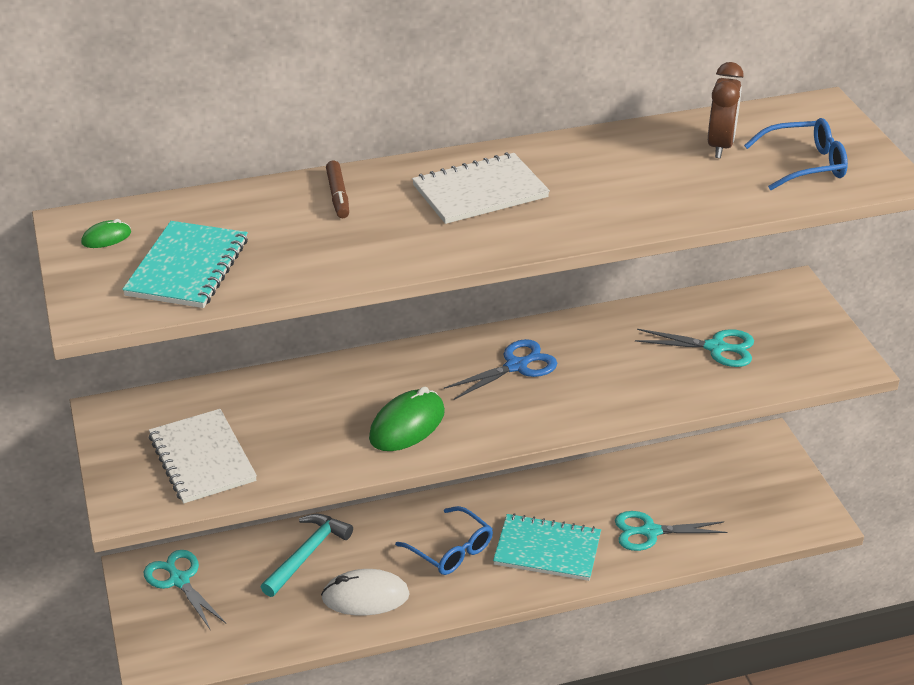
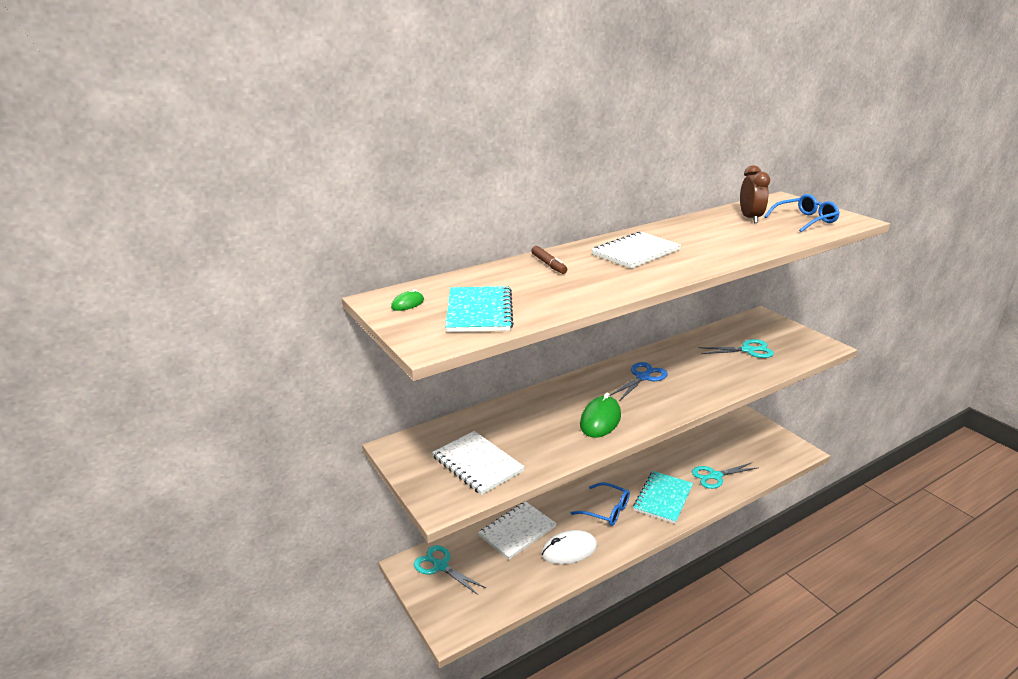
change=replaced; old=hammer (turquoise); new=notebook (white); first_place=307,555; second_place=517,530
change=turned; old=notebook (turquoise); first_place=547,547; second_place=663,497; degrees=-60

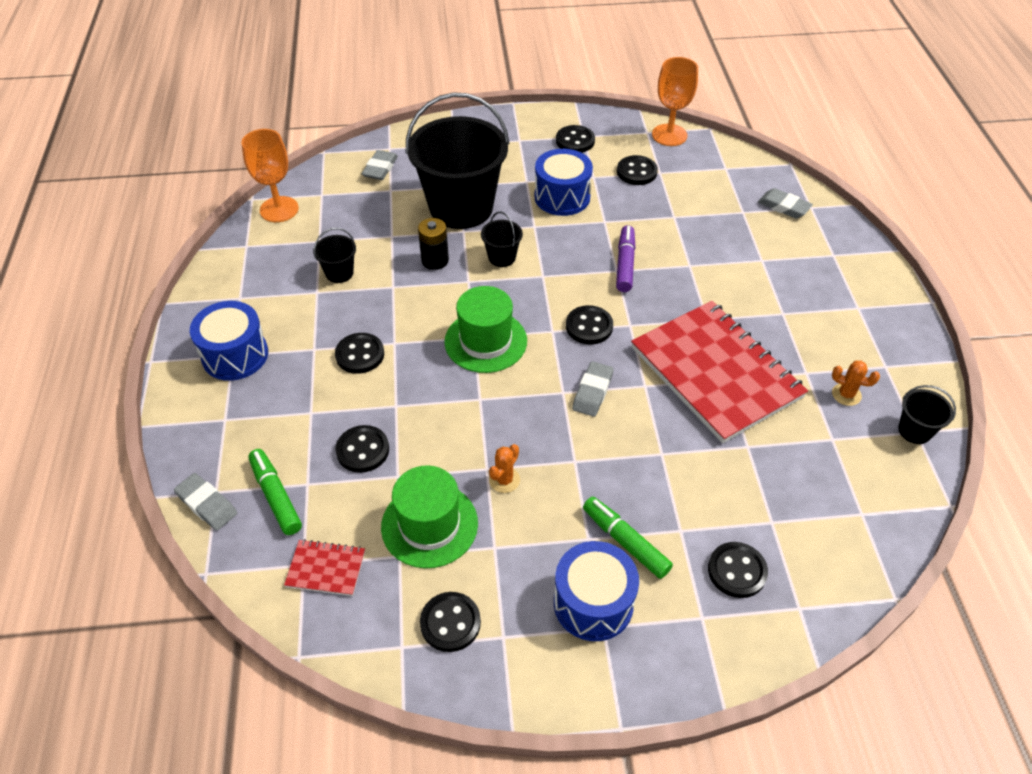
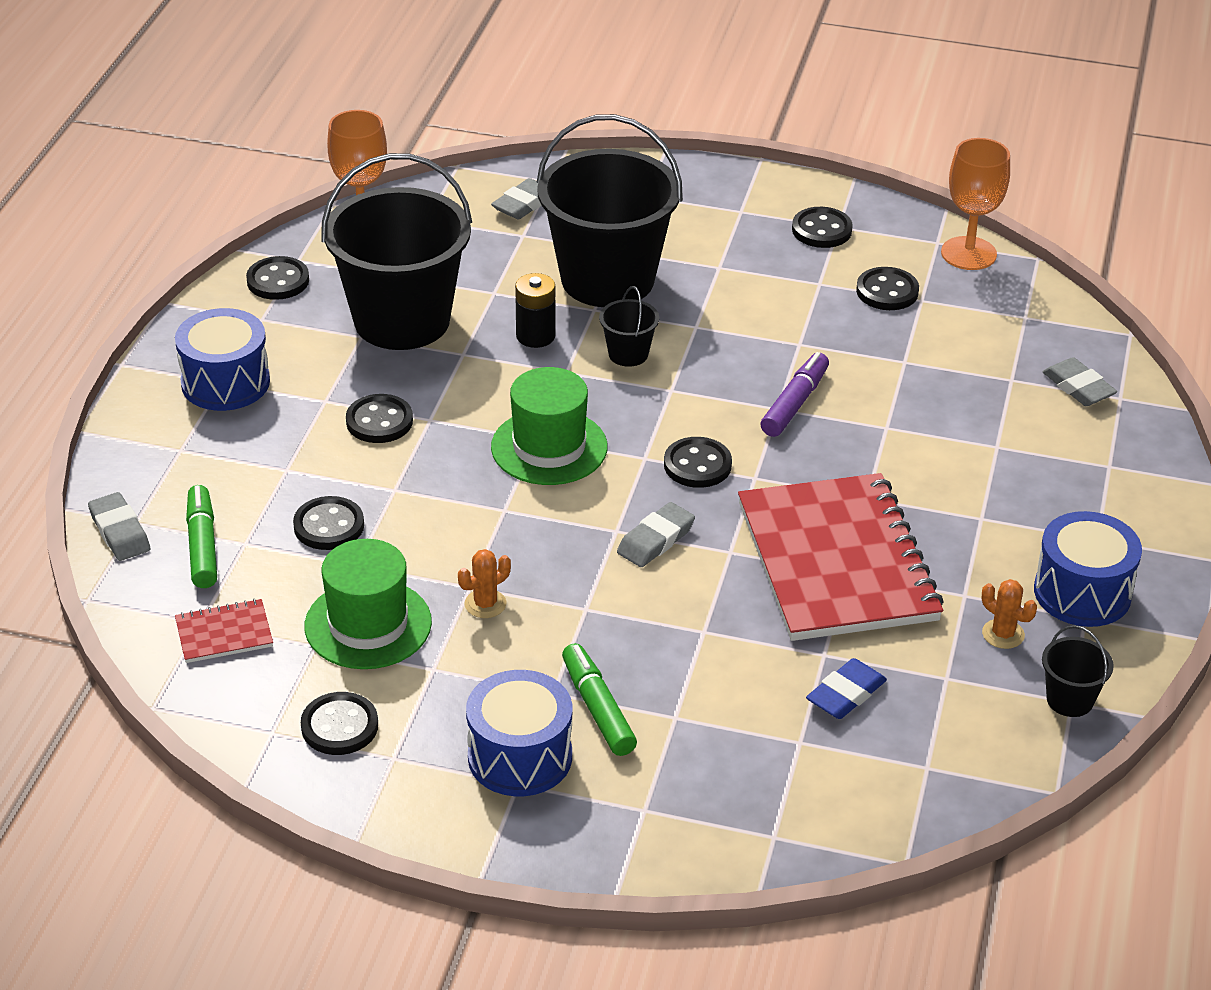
change=turned; old=notebook (red); first_place=324,567; second_place=224,631; degrees=-45
change=resized; old=bucket (black); first_place=334,255; second_place=396,251; factor=2.44
change=moved; old=drum (blue); first_place=564,182; second_place=1088,569
change=moved; old=button (black); first_place=738,570; second_place=277,278
change=added; new=eraser (blue); second_place=846,688

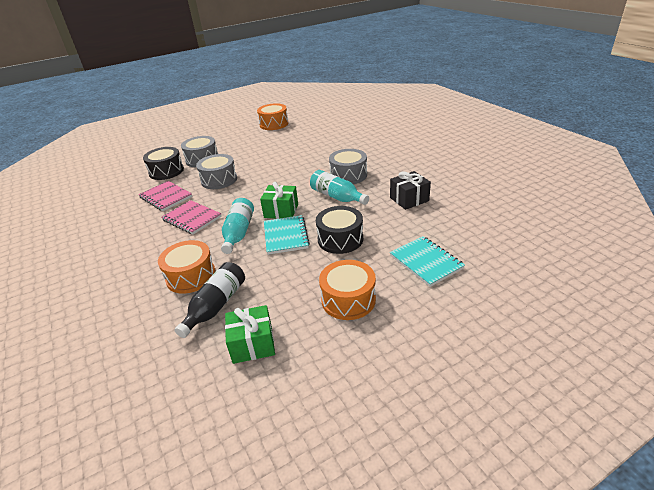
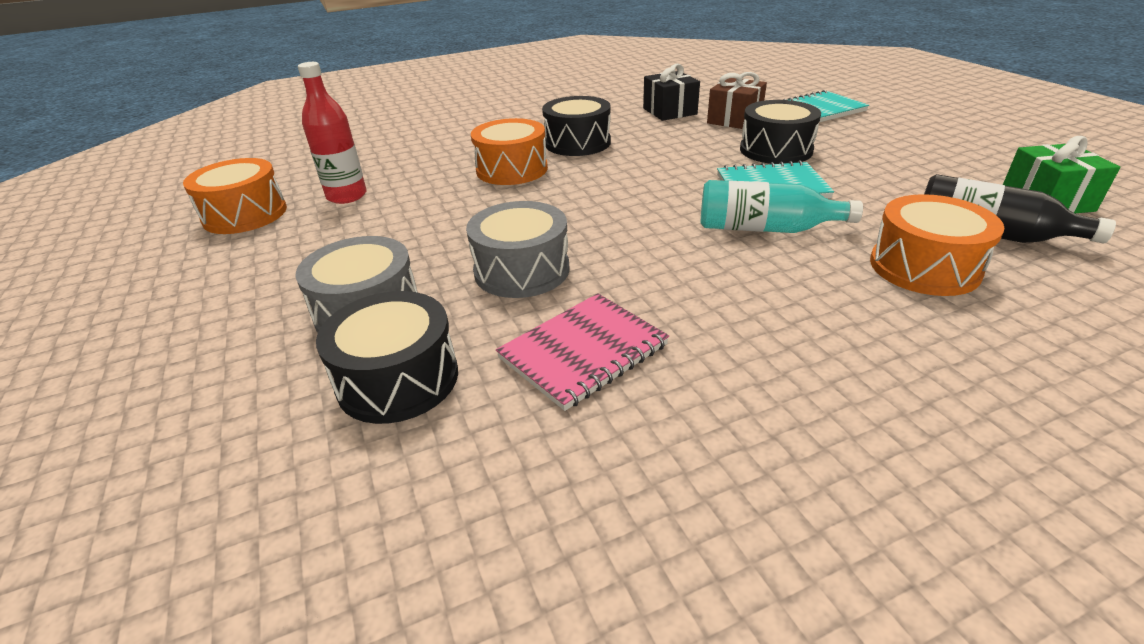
change=removed; old=notebook (pink); first_place=192,217
change=removed; old=gift (green); first_place=279,200
change=removed; old=bottle (turquoise); first_place=339,187
change=moved; old=drum (orange); first_place=347,290; second_place=509,151
change=recoloured; old=drum (grey); new=drum (black); first_place=348,166; second_place=576,126
change=added; new=bottle (red); second_place=332,133
change=added; new=gift (brown); second_place=737,100

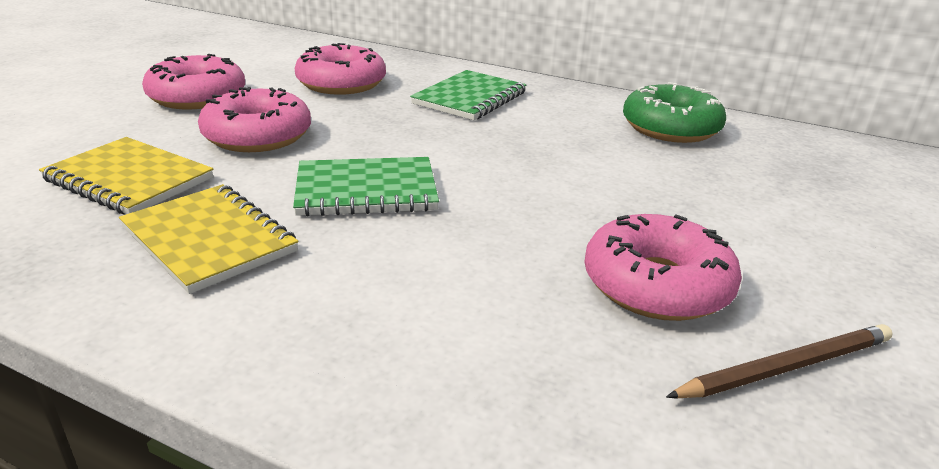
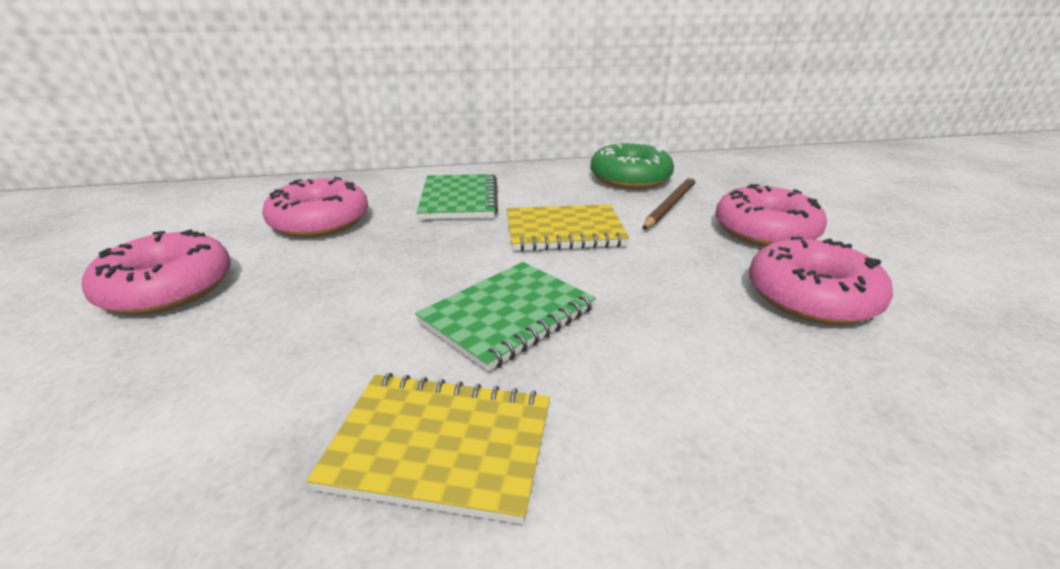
change=moved; old=notebook (yellow); first_place=126,175; second_place=568,227
change=moved; old=donut (pink); first_place=254,119; second_place=771,215
change=moved; old=pencil (brown); first_place=779,361; second_place=669,202

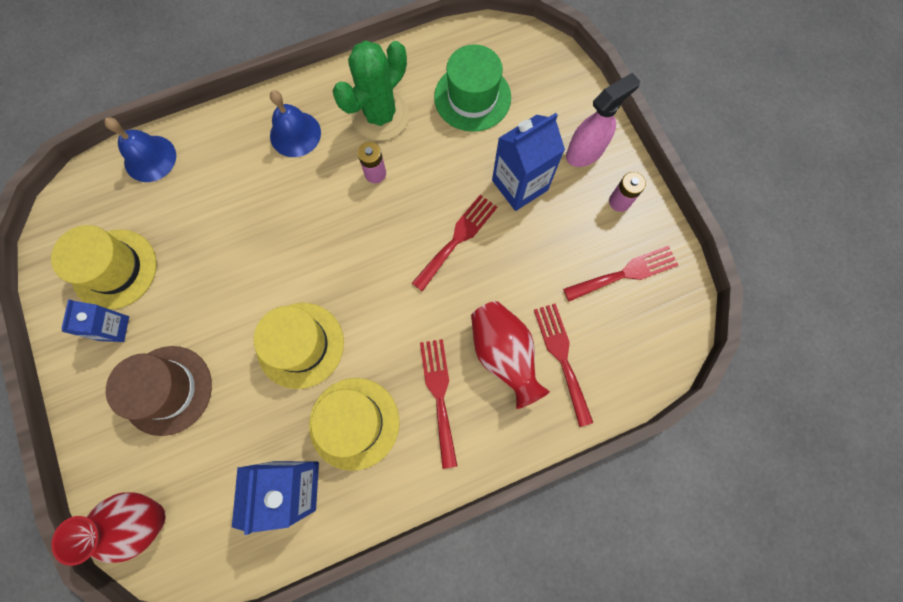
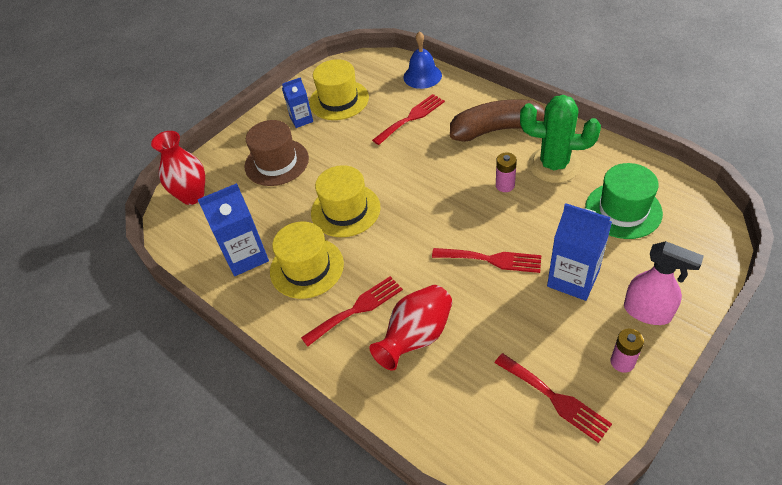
change=replaced; old=bell (blue); new=banana (brown); first_place=295,123; second_place=497,120
change=moved; old=fork (red); first_place=563,365; second_place=408,119

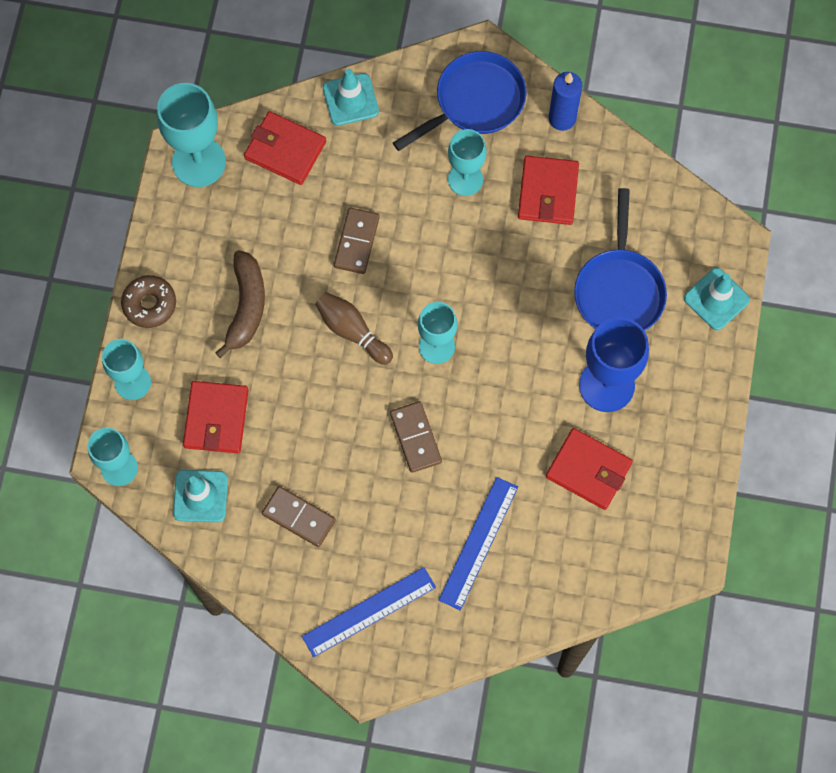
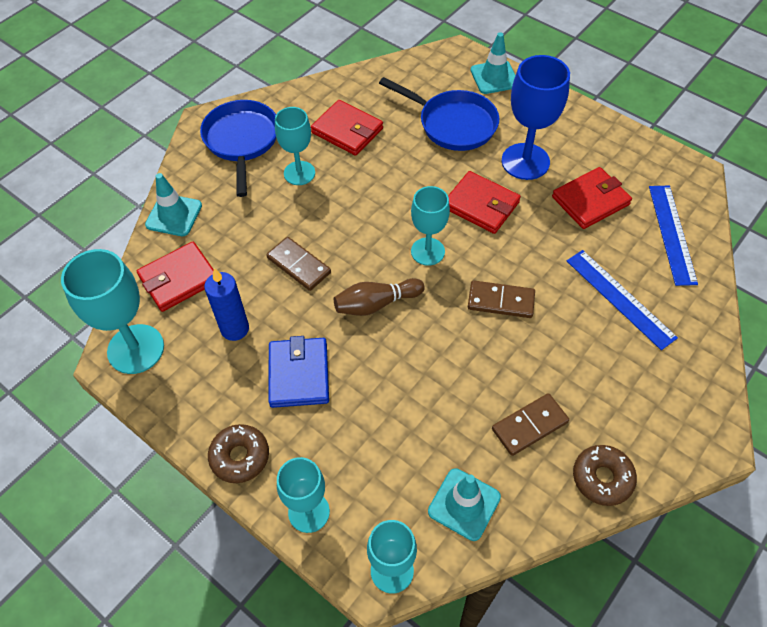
change=moved; old=wallet (red); first_place=216,417; second_place=484,202
change=replaced; old=banana (brown); new=wallet (blue); first_place=240,304; second_place=298,372
change=moved; old=ruler (blue); first_place=369,612; second_place=673,236
change=moved; old=candle (blue); first_place=565,101; second_place=226,304
change=added; new=donut (brown); second_place=605,475

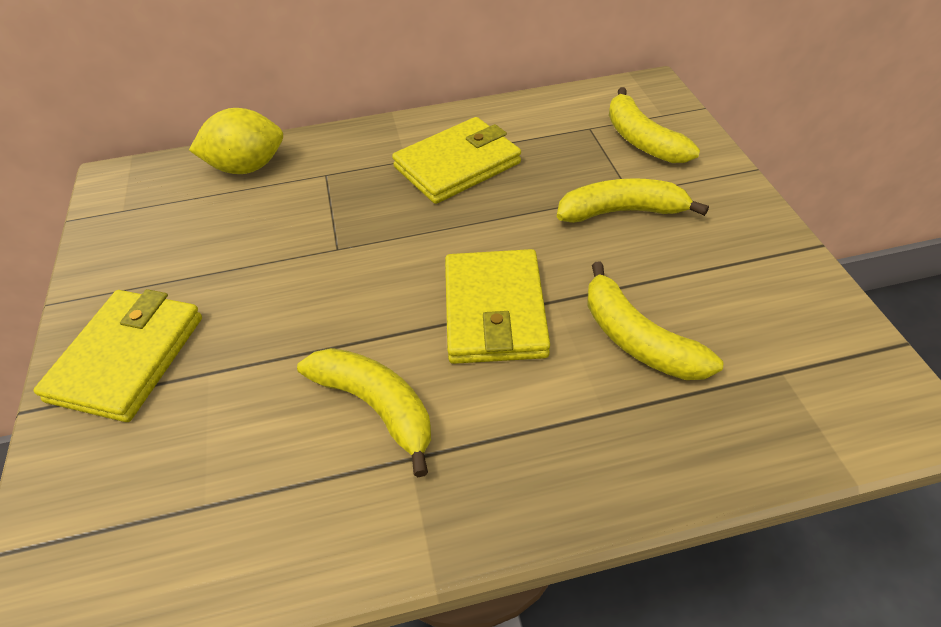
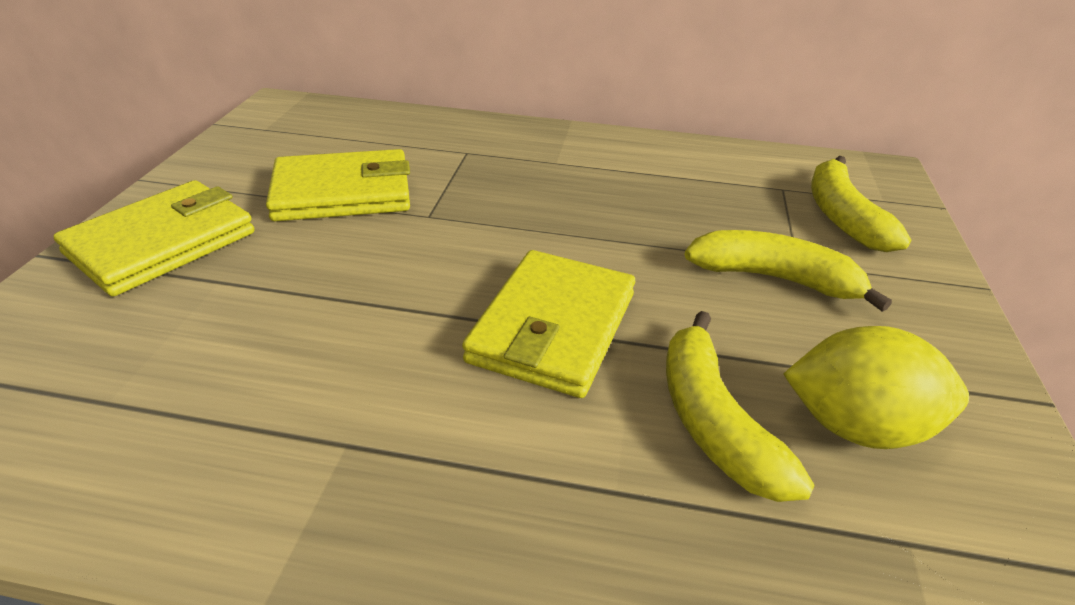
change=moved; old=lemon (yellow); first_place=236,141; second_place=876,387
change=removed; old=banana (yellow); first_place=364,412
change=moved; old=wallet (yellow); first_place=456,160; second_place=338,185

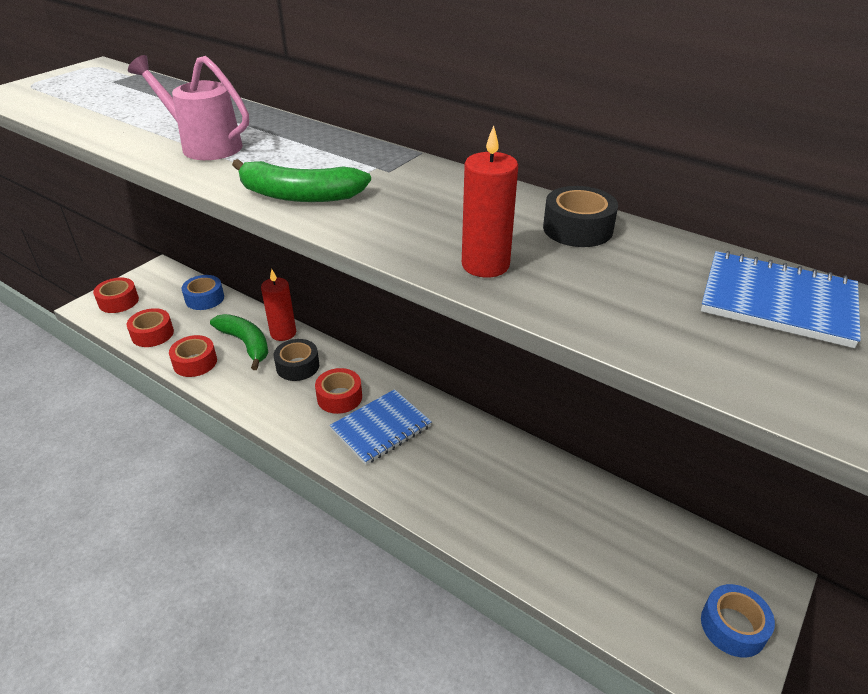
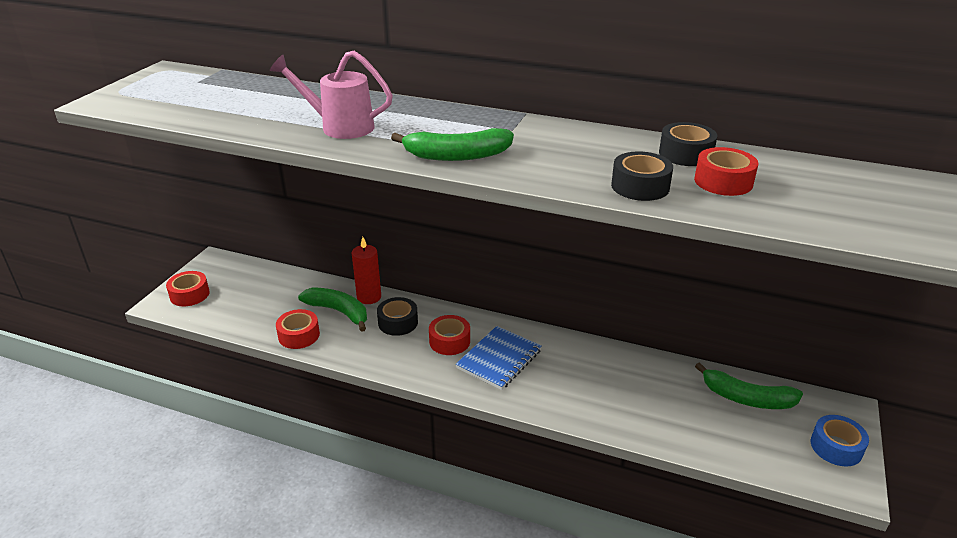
change=moved; old=tape (red); first_place=150,327; second_place=726,171
change=removed; old=tape (blue); first_place=203,292
change=replaced; old=candle (red); new=tape (black); first_place=490,201; second_place=642,176
change=removed; old=notebook (blue); first_place=781,299
change=added; new=banana (green); second_place=749,385

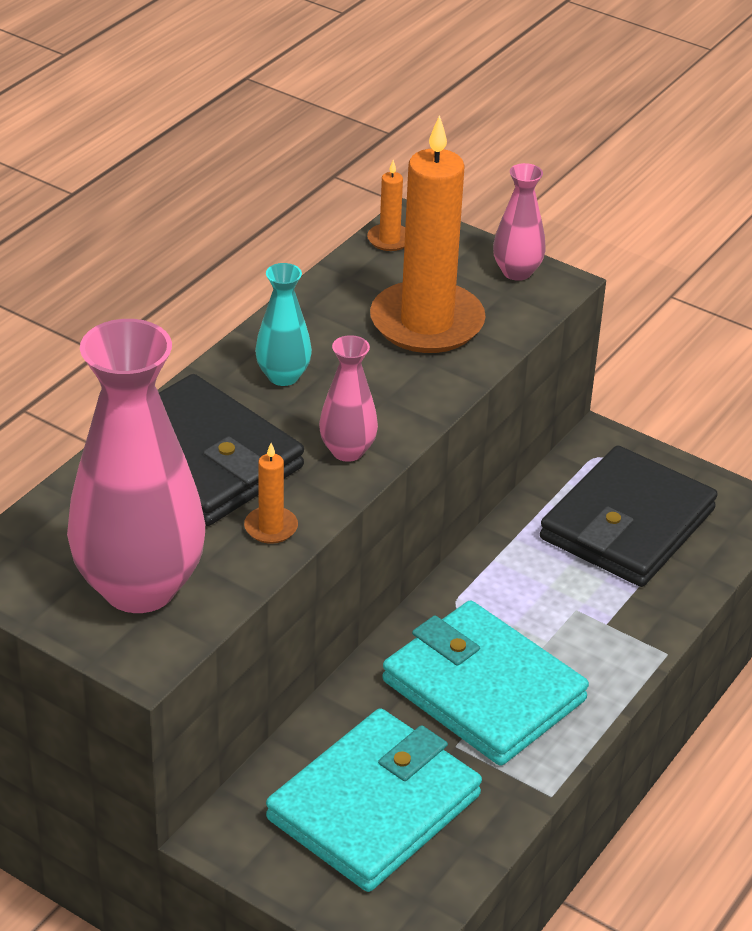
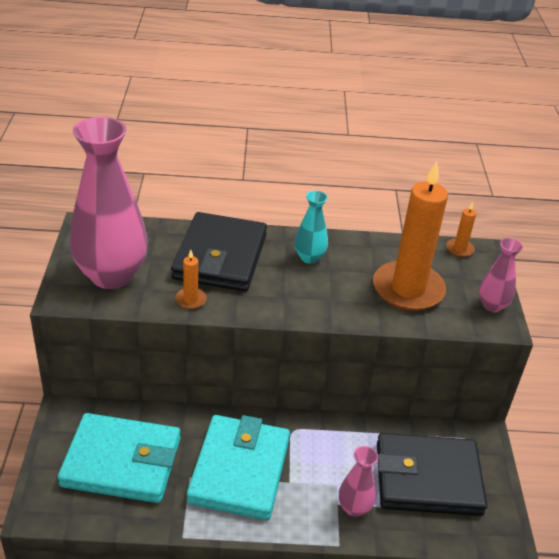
change=moved; old=vase (pink); first_place=348,398; second_place=358,481

